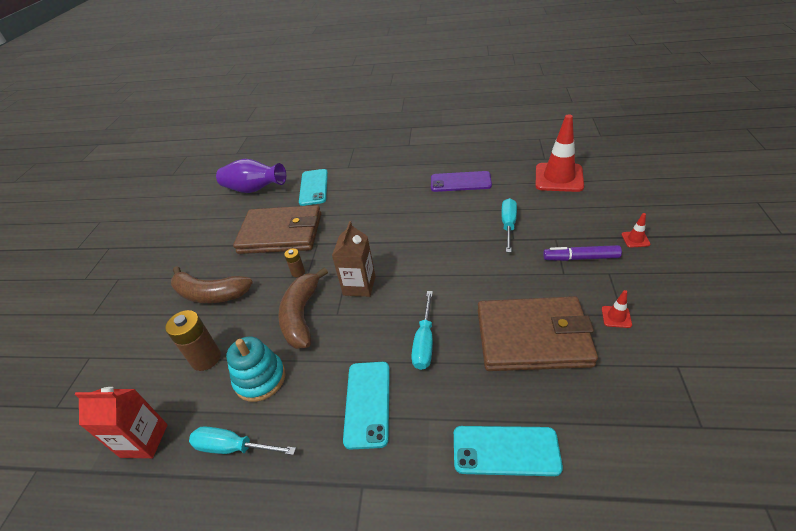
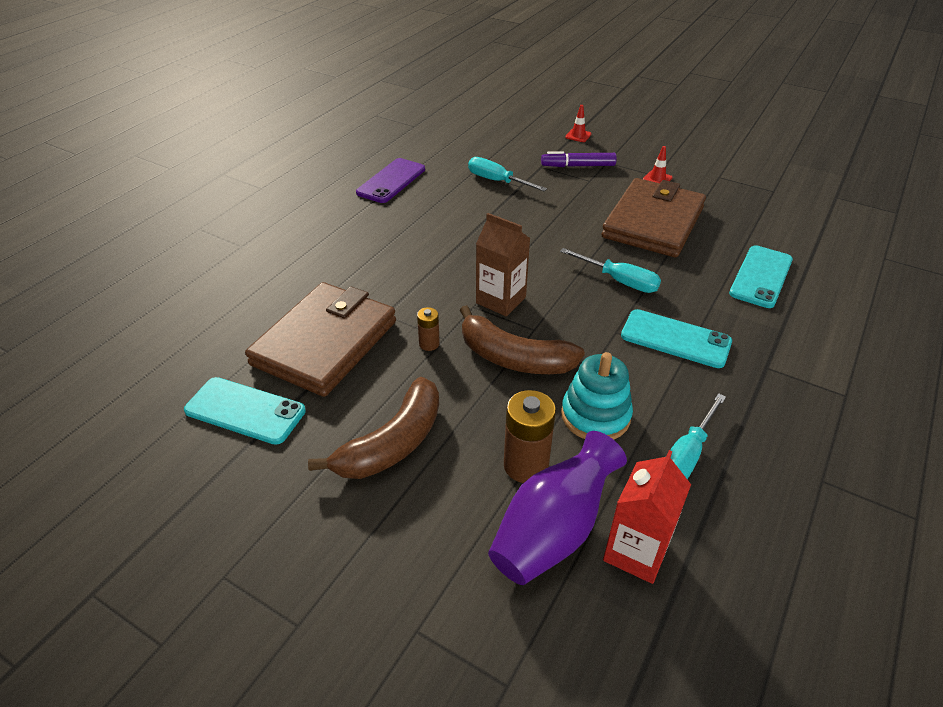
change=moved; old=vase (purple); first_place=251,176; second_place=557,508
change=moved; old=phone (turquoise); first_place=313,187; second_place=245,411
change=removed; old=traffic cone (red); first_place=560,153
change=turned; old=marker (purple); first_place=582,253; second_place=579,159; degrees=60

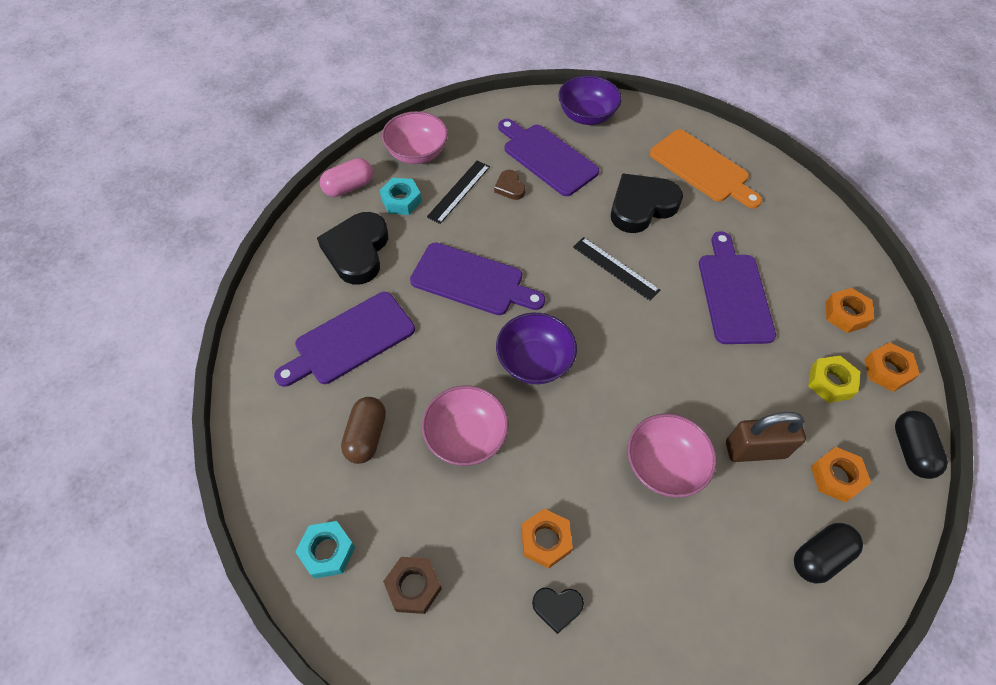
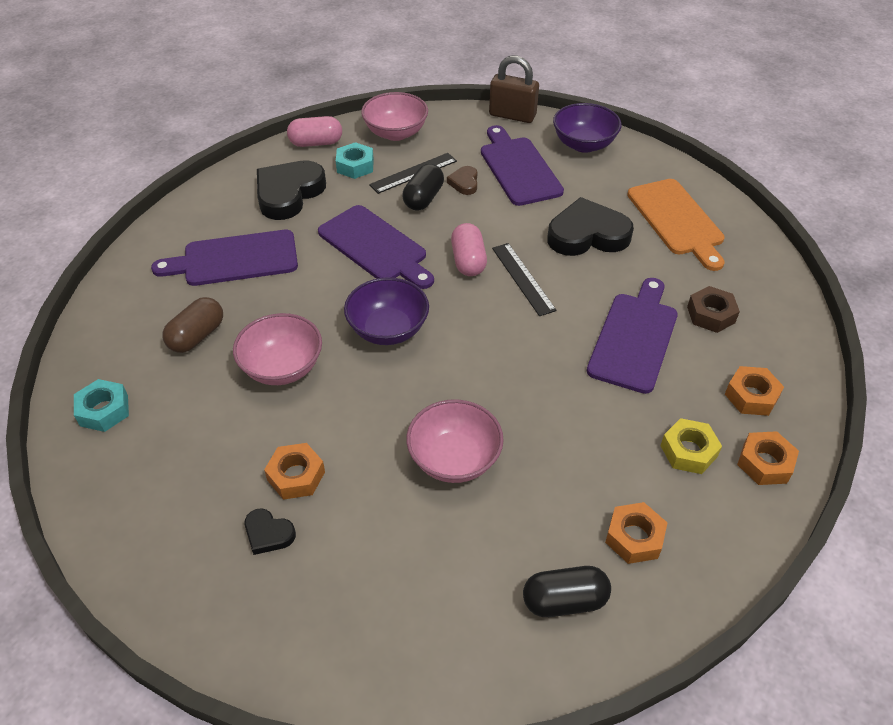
change=moved; old=nut (brown); first_place=412,585; second_place=713,309
change=moved; old=padlock (brown); first_place=766,437; second_place=514,89
change=moved; old=capsule (black); first_place=921,445; second_place=423,187
change=added; new=capsule (pink); second_place=469,249

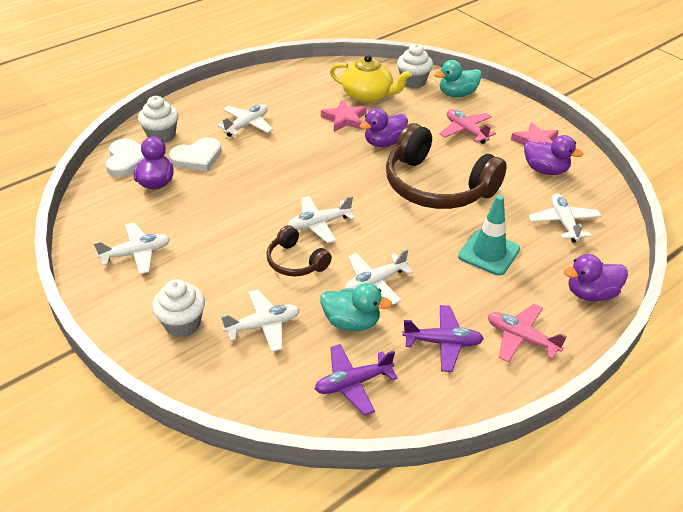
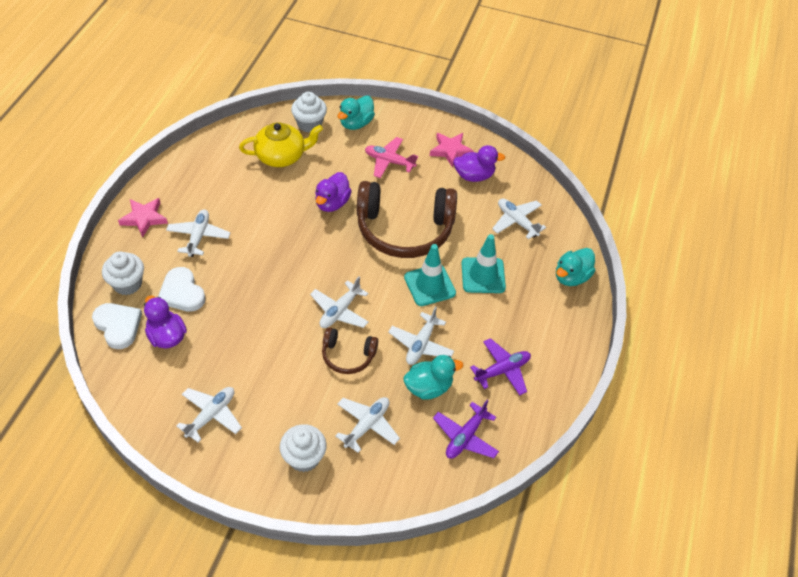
change=turned; old=heart (white); first_place=195,154; second_place=182,289; degrees=120
change=moved; old=star (pink); first_place=344,116; second_place=143,218
change=removed; old=plane (pink); first_place=527,333
change=recoloured; old=duck (purple); new=duck (turquoise); first_place=596,277; second_place=576,267
change=added; new=traffic cone (turquoise); second_place=430,275

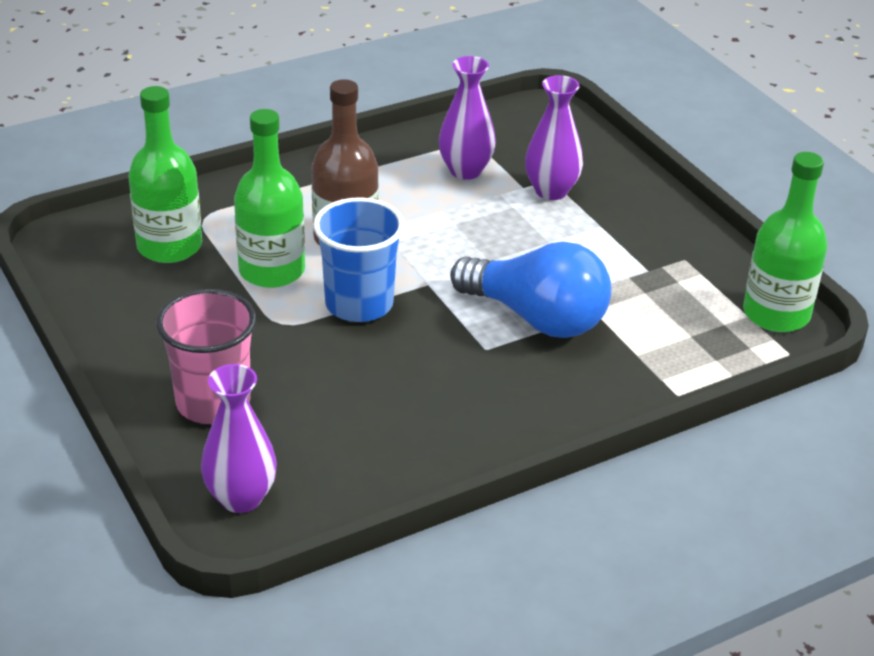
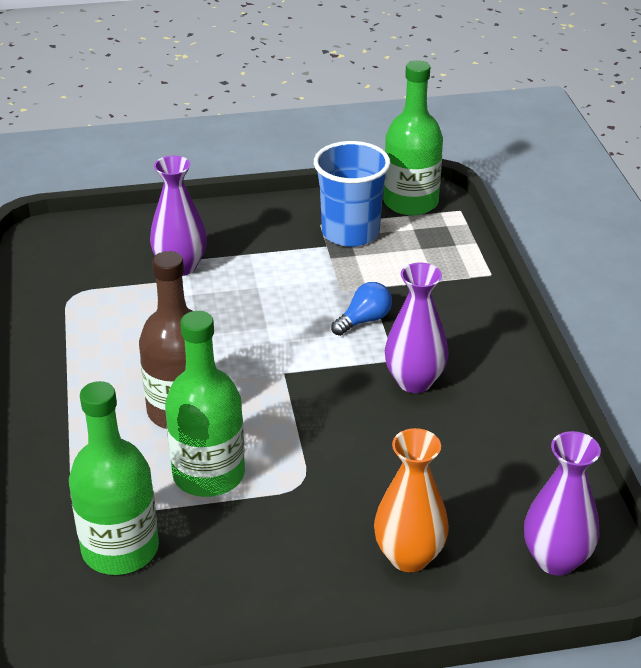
change=replaced; old=cup (pink); new=vase (orange); first_place=206,356; second_place=411,500
change=moved; old=cup (blue); first_place=358,259; second_place=352,194
change=moved; old=vase (purple); first_place=467,118; second_place=417,327
change=resized; old=light bulb (blue); first_place=530,290; second_place=361,309; factor=0.45

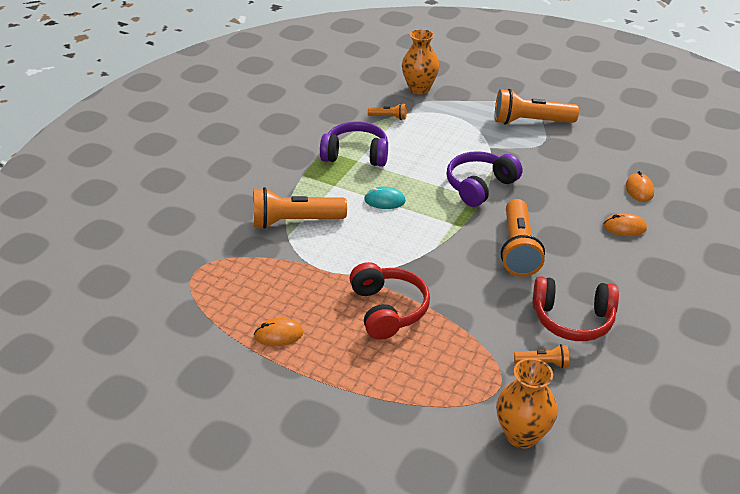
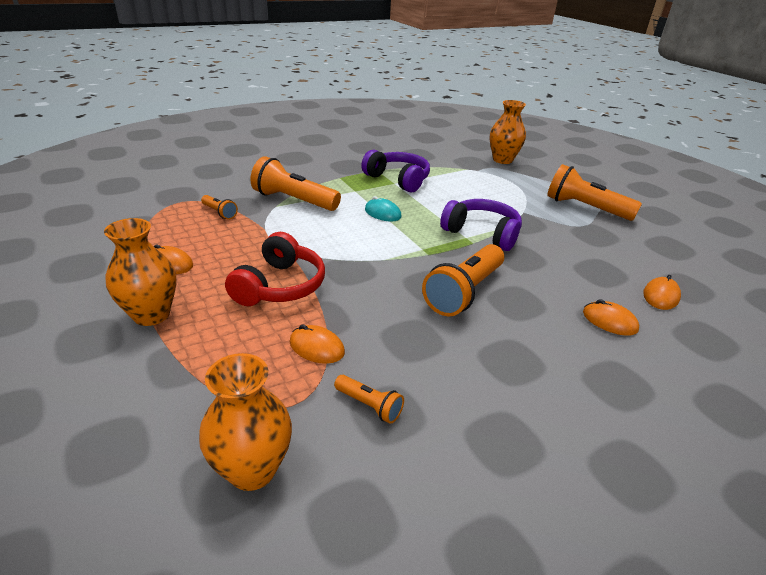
change=moved; old=flashlight (orange); first_place=387,111; second_place=219,207
change=turned; old=headphones (purple); first_place=485,179; second_place=481,225; degrees=45
change=removed; old=headphones (red); first_place=576,308
change=added; new=vase (orange); second_place=140,272
change=added; new=mouse (orange); second_place=317,344

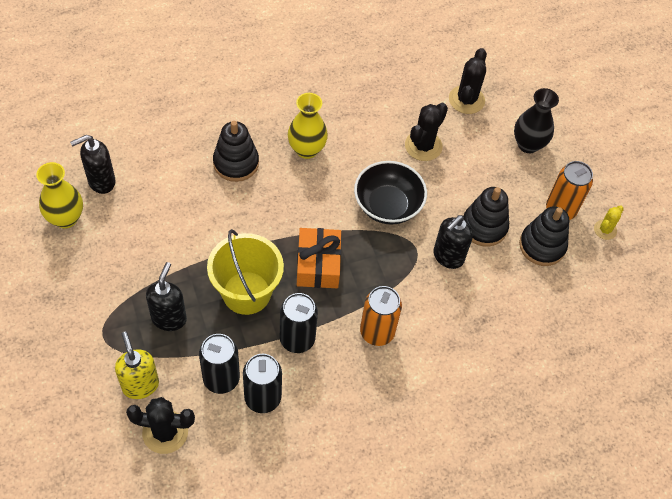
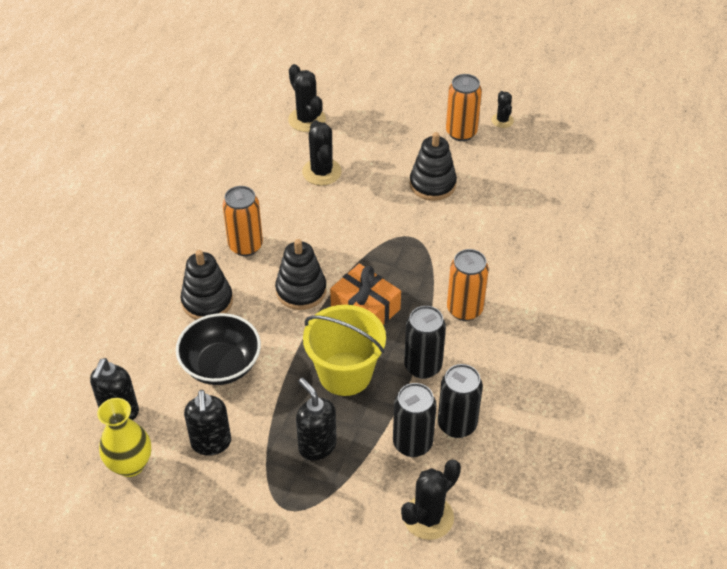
change=removed; old=soap dispenser (yellow); first_place=137,365
change=replaced; old=vase (yellow); new=can (orange); first_place=308,126; second_place=243,221
change=moved; old=bowl (black); first_place=390,193; second_place=218,349
change=moved; old=soap dispenser (black); first_place=453,242; second_place=207,423
change=removed; old=vase (black); first_place=536,120
change=moved; old=stacking toy (black); first_place=544,236; second_place=301,274
change=recoloured; old=cactus (yellow); new=cactus (black); first_place=609,223; second_place=502,109

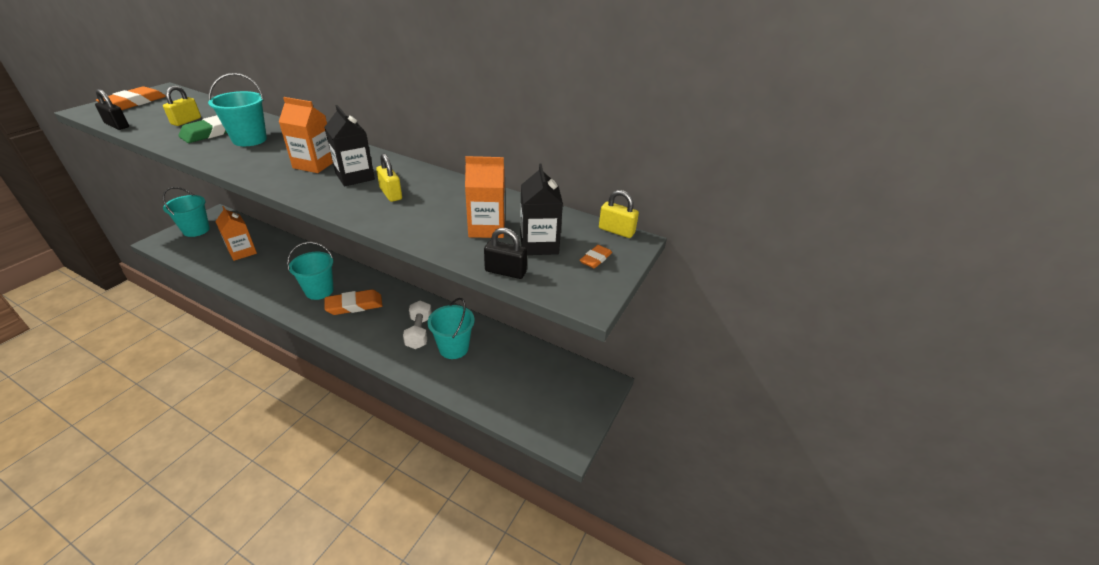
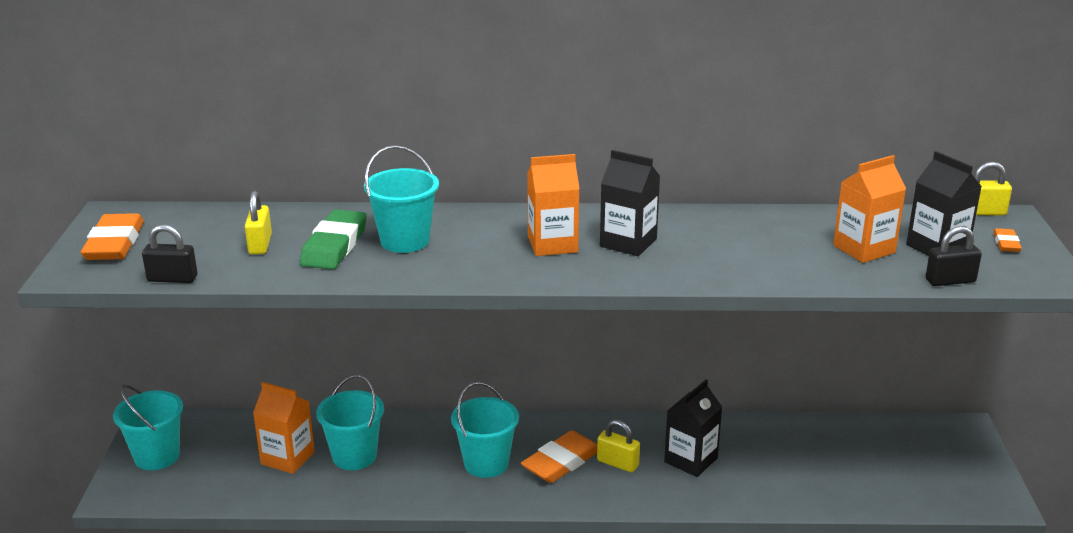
change=moved; old=padlock (yellow); first_place=389,177; second_place=618,446
change=replaced; old=dumbbell (white); new=carton (black); first_place=417,324; second_place=693,428
change=moved; old=bucket (turquoise); first_place=451,328; second_place=350,422

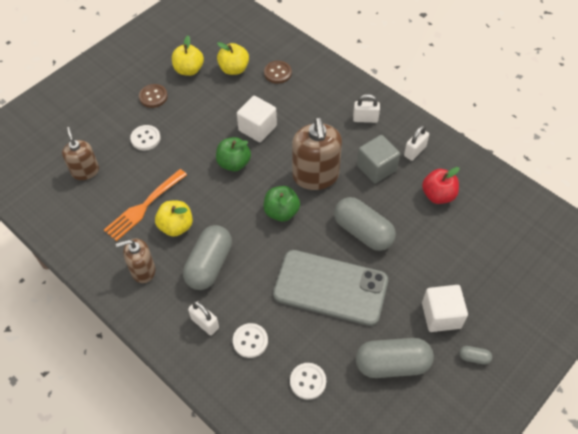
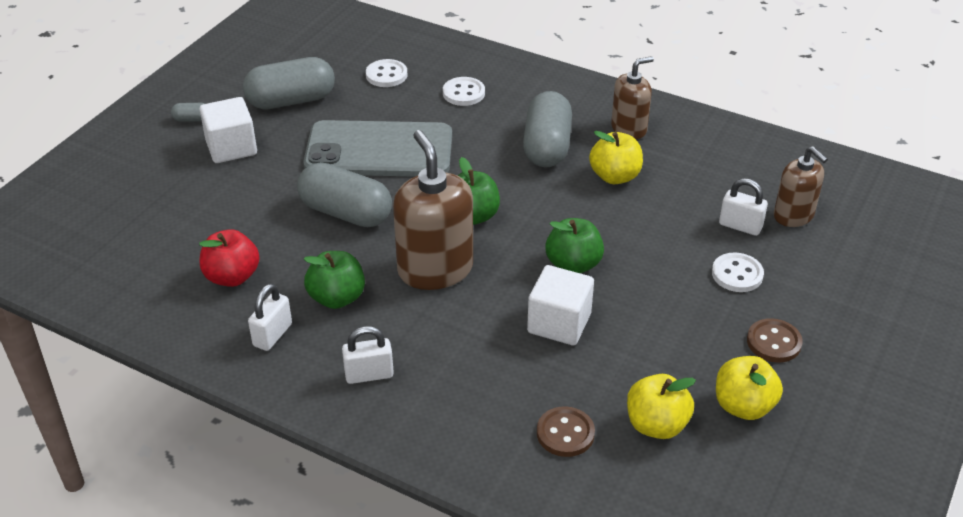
change=removed; old=fork (orange); first_place=145,205
change=moved; old=padlock (white); first_place=203,318; second_place=743,207
change=replaced; old=cube (grey); new=apple (green); first_place=378,159; second_place=334,280

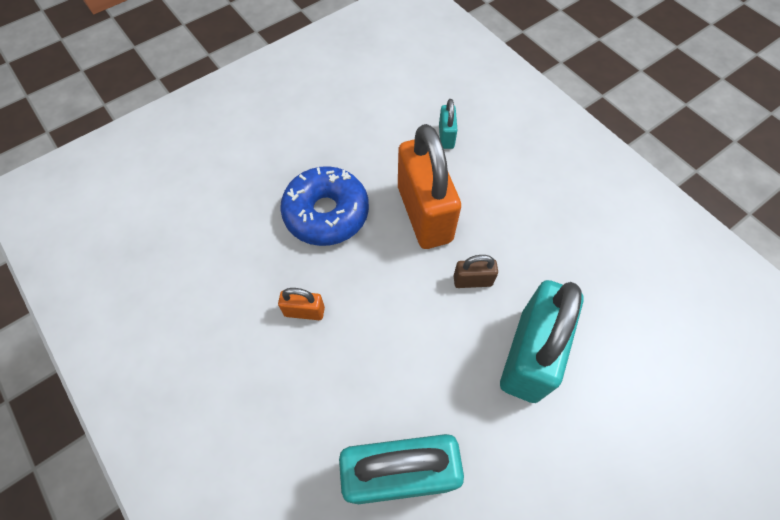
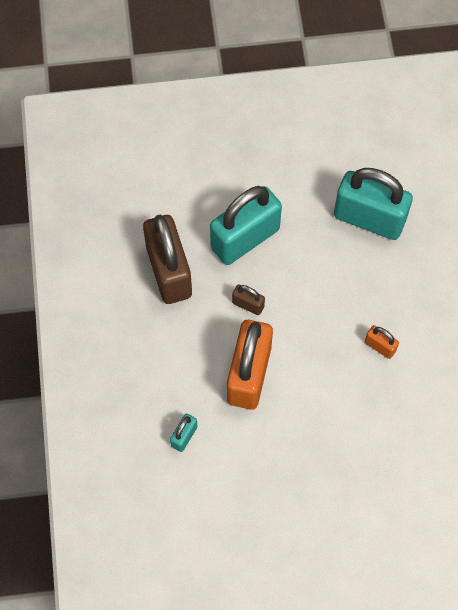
change=removed; old=donut (blue); first_place=324,206
change=added; new=padlock (brown); second_place=167,259

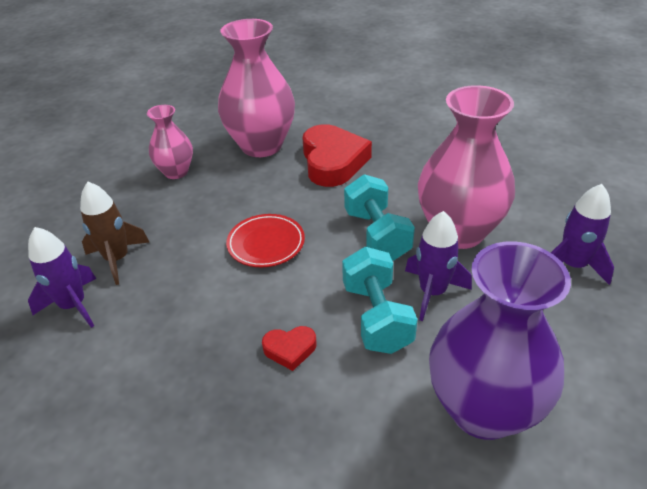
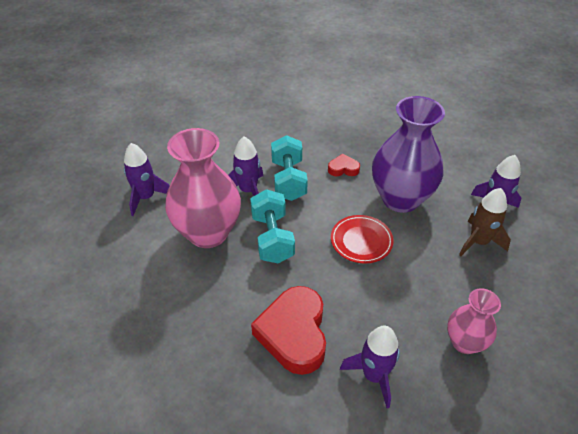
change=replaced; old=vase (pink); new=rocket (purple); first_place=256,88; second_place=370,367
change=moved; old=vase (purple); first_place=500,340; second_place=408,154

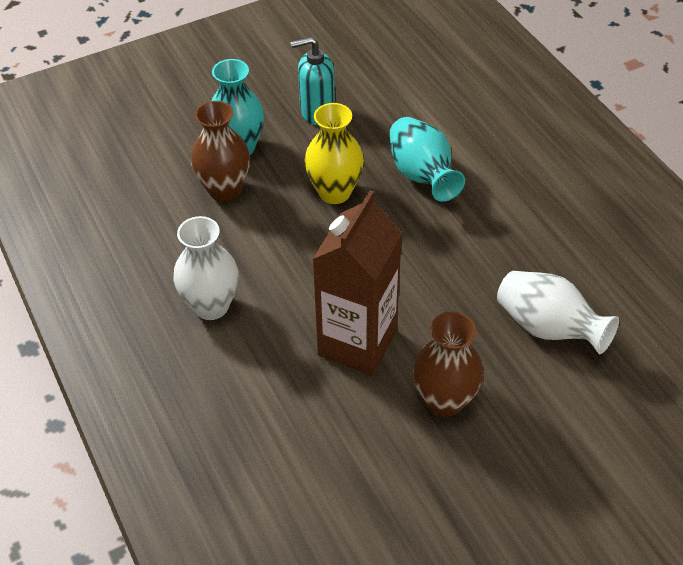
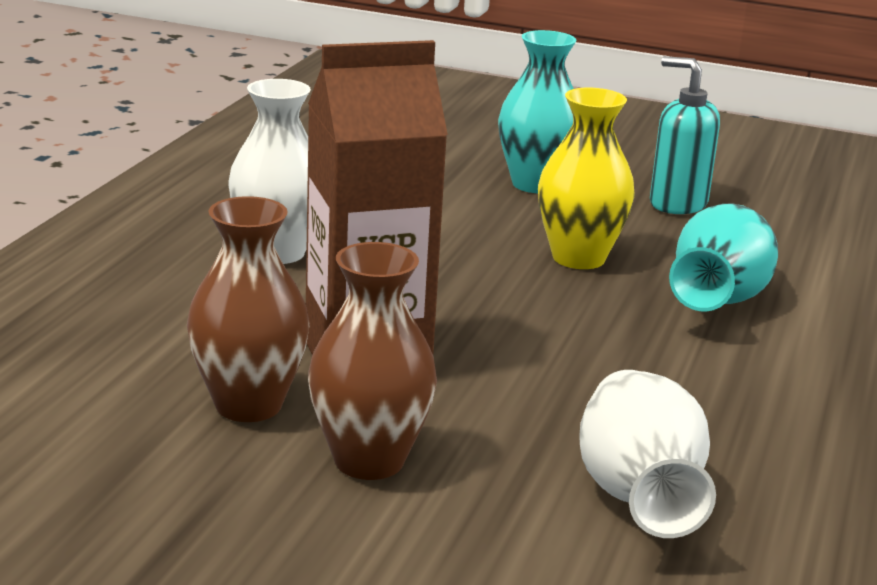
change=moved; old=vase (brown); first_place=220,151; second_place=248,309

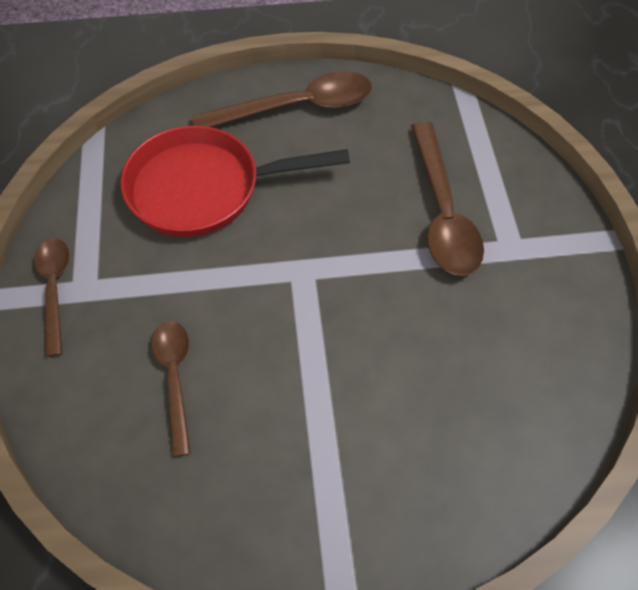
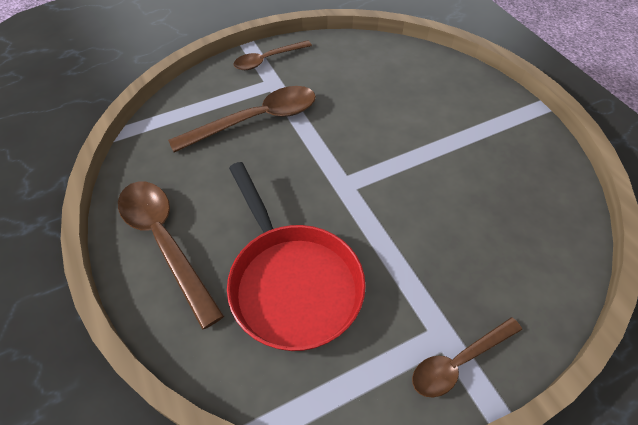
change=moved; old=spoon (brown); first_place=171,389; second_place=272,55

